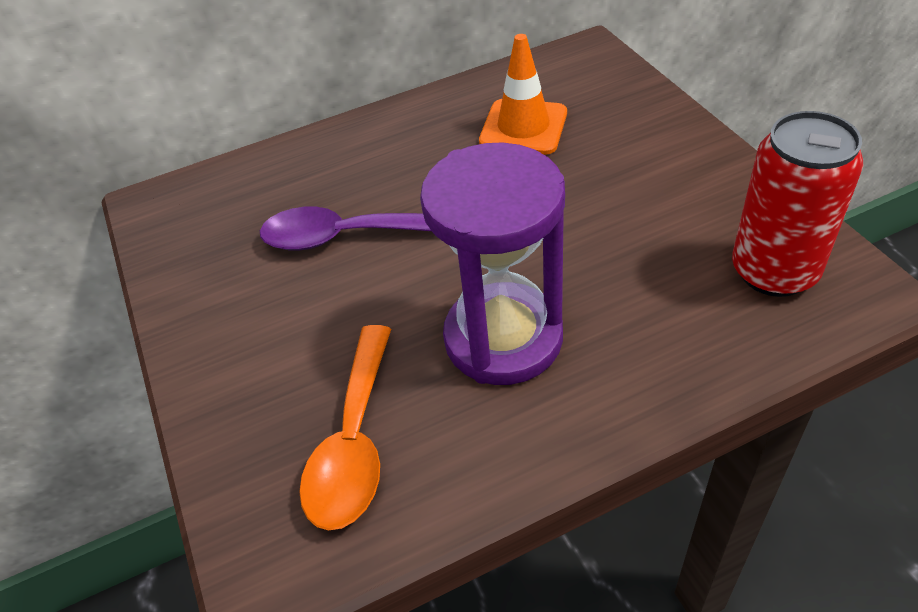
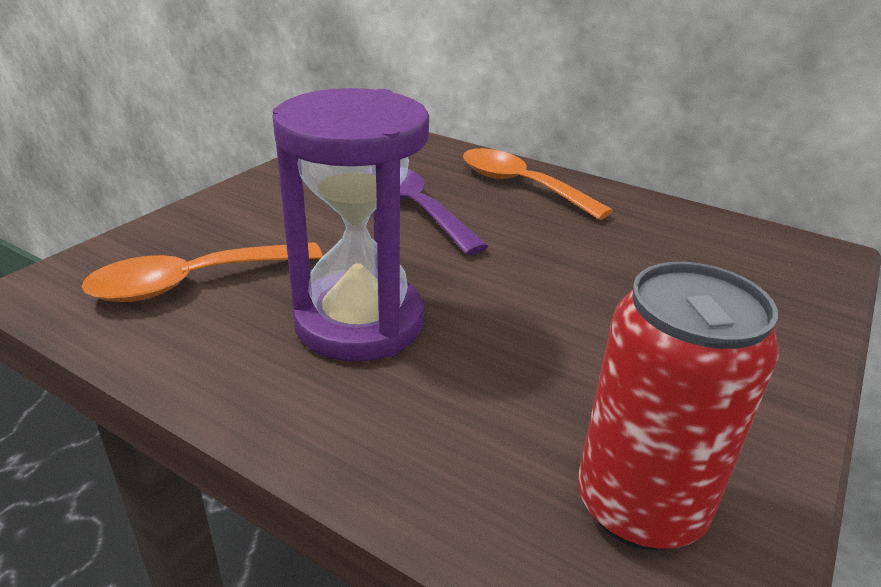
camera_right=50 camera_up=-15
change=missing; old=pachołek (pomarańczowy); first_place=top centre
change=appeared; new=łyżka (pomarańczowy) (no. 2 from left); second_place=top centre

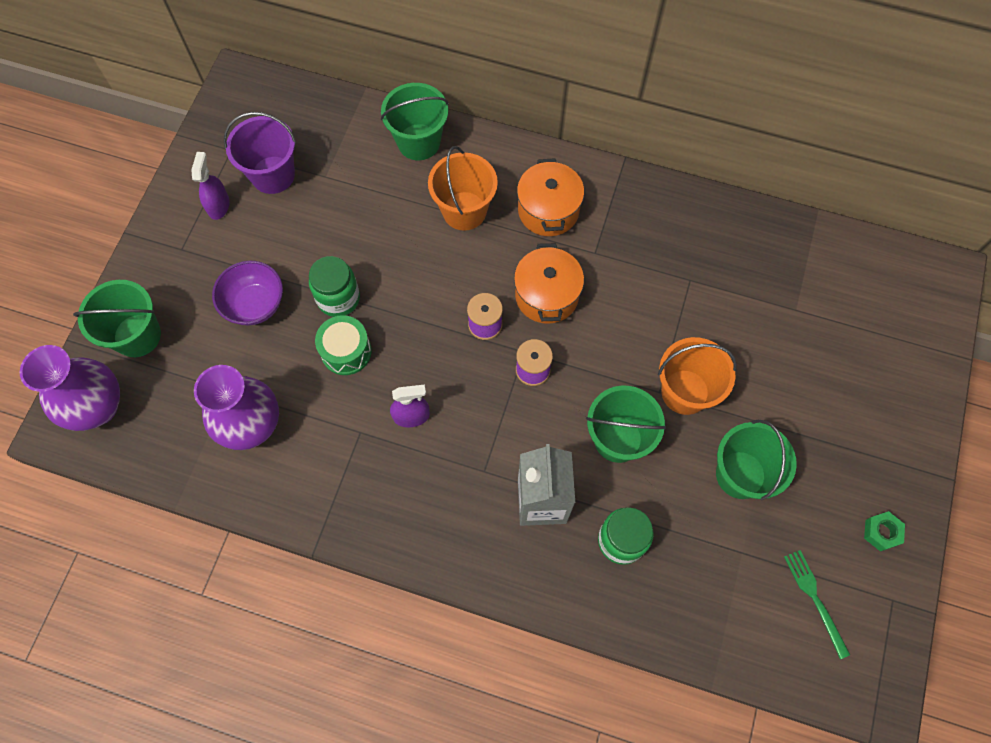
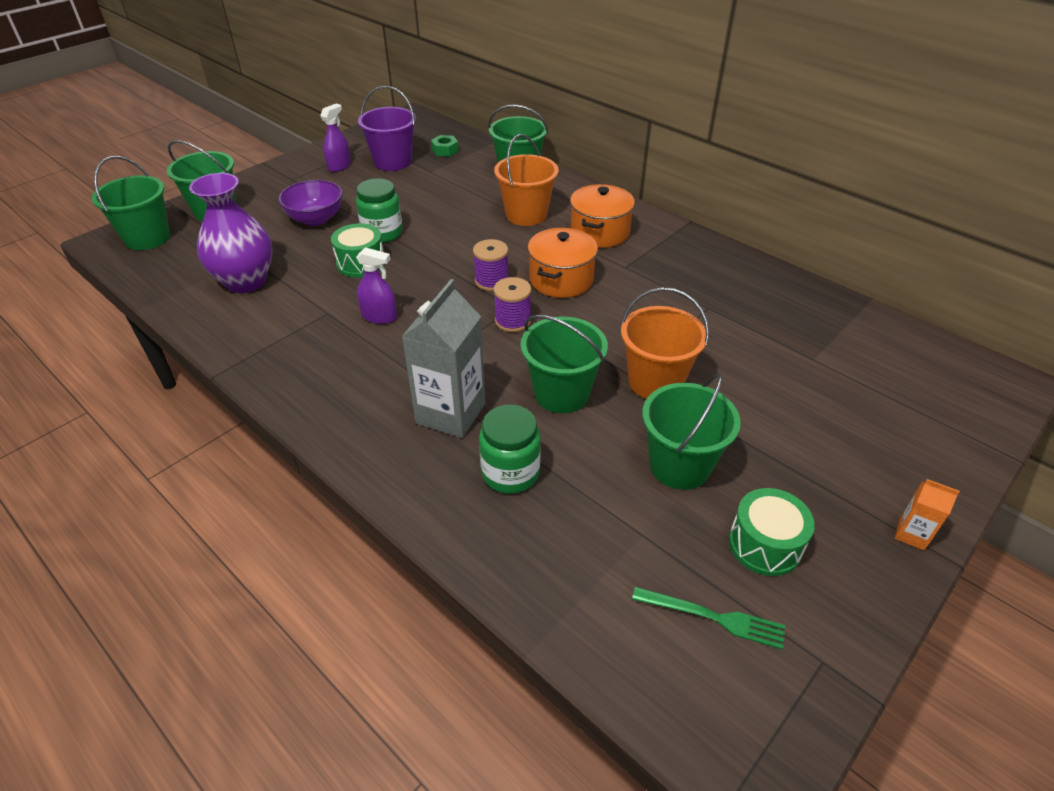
camera_right=25 camera_up=-25
change=appeared; new=bęben (zielony) (no. 2 from left); second_place=bottom right
change=appeared; new=karton mleka (pomarańczowy); second_place=middle right
change=relocated; old=nakrętka (zielony); first_place=bottom right; second_place=top centre
change=exchanged; old=wazon (fioletowy) (no. 1 from left); new=wiadro (zielony) (no. 1 from left); first_place=middle left; second_place=top left
change=spun; old=widelec (zielony); first_place=bottom right; second_place=bottom right; degrees=105

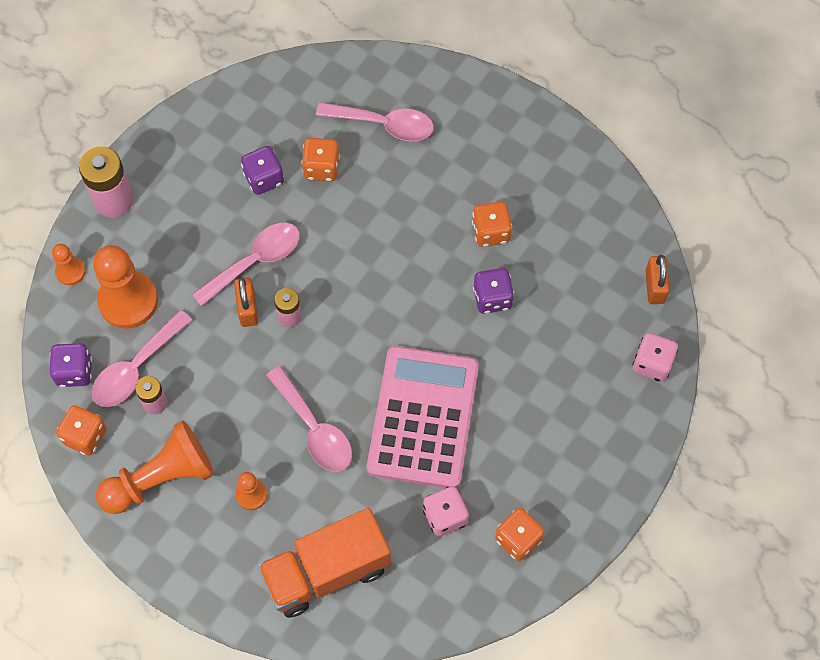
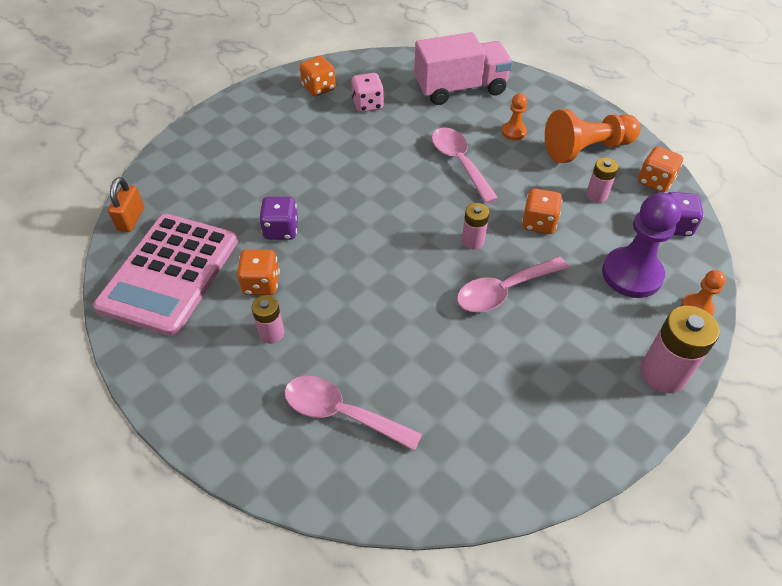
camera_right=-170 camera_up=-15
change=missing; old=łyżka (różowy) (no. 1 from left); first_place=middle left
change=missing; old=kłódka (pomarańczowy) (no. 1 from left); first_place=middle left
change=missing; old=kostka do gry (fioletowy) (no. 2 from left); first_place=top left
change=missing; old=kostka do gry (różowy) (no. 2 from left); first_place=middle right
change=appeared; new=bateria (różowy) (no. 1 from left); second_place=centre
change=relocated; old=kostka do gry (pomarańczowy) (no. 2 from left in the first image); new=kostka do gry (pomarańczowy) (no. 3 from left); first_place=top centre; second_place=middle right
change=relocated; old=kalkulator (różowy); first_place=centre; second_place=middle left
change=colour; old=pionek (pomarańczowy) (no. 2 from left); new=pionek (fioletowy); first_place=middle left; second_place=middle right
change=colour; old=ciężarówka (pomarańczowy); new=ciężarówka (różowy); first_place=bottom centre; second_place=top centre

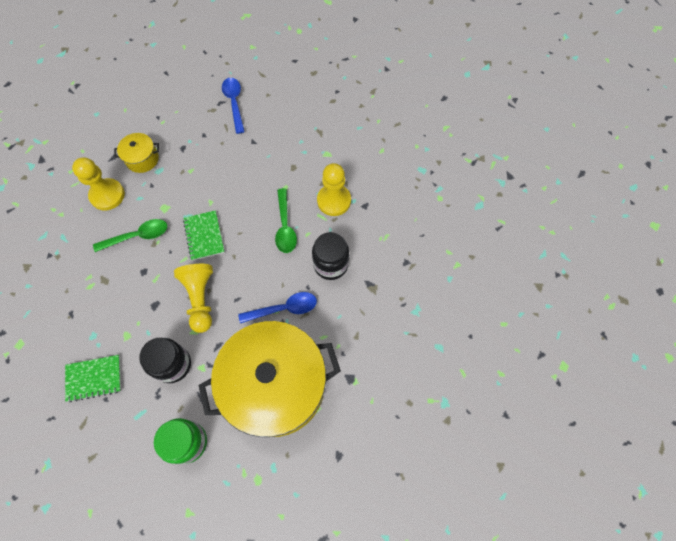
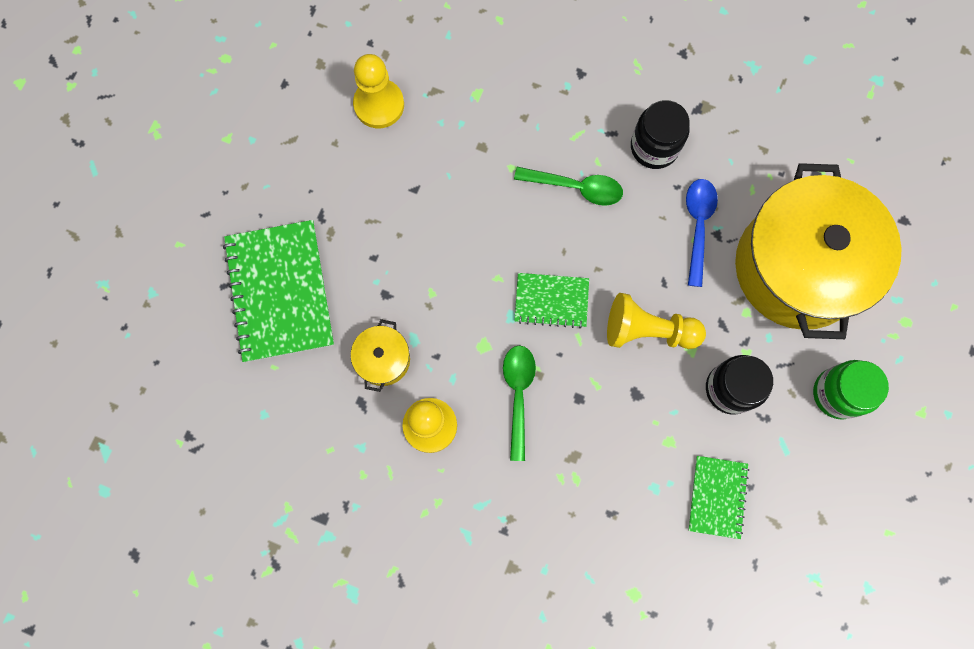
camera_right=-70 camera_up=10
change=missing; old=łyżka (niebieski) (no. 1 from left); first_place=top centre
change=appeared; new=zeszyt (zielony) (no. 1 from left); second_place=middle left
change=relocated; old=pionek (żółty) (no. 3 from left in the first image); new=pionek (żółty) (no. 1 from left); first_place=centre; second_place=top centre

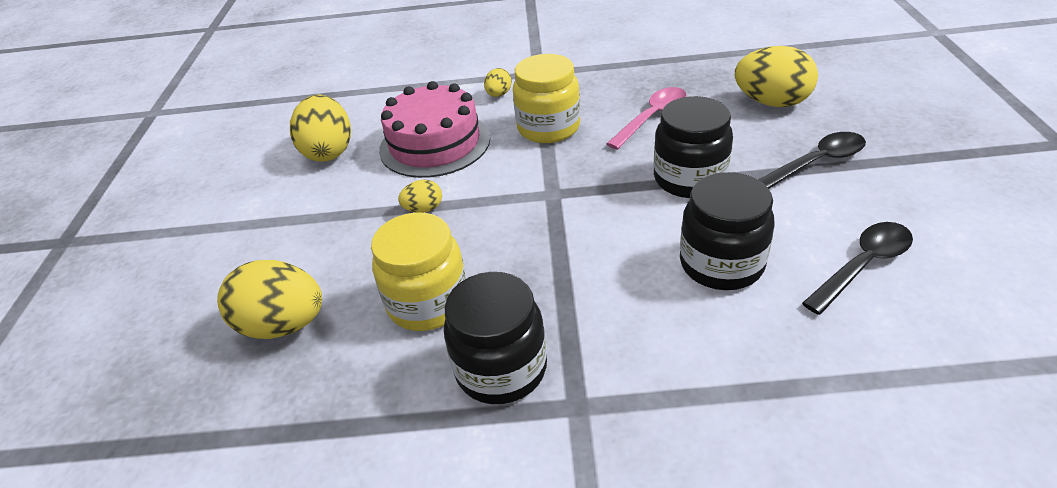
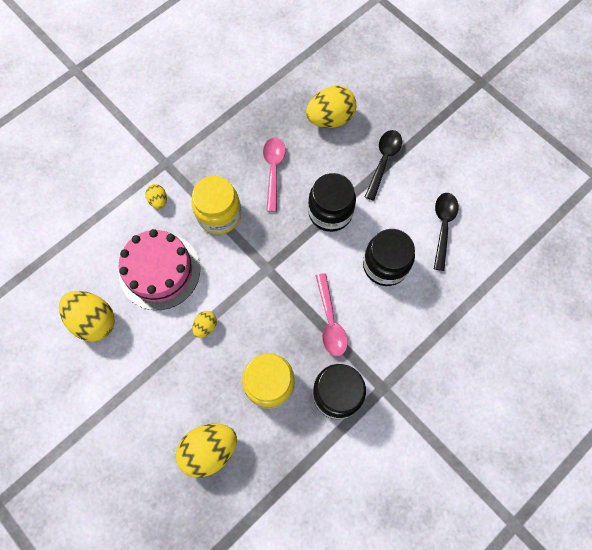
camera_right=-45 camera_up=30
change=appeared; new=łyżka (różowy) (no. 2 from left); second_place=centre

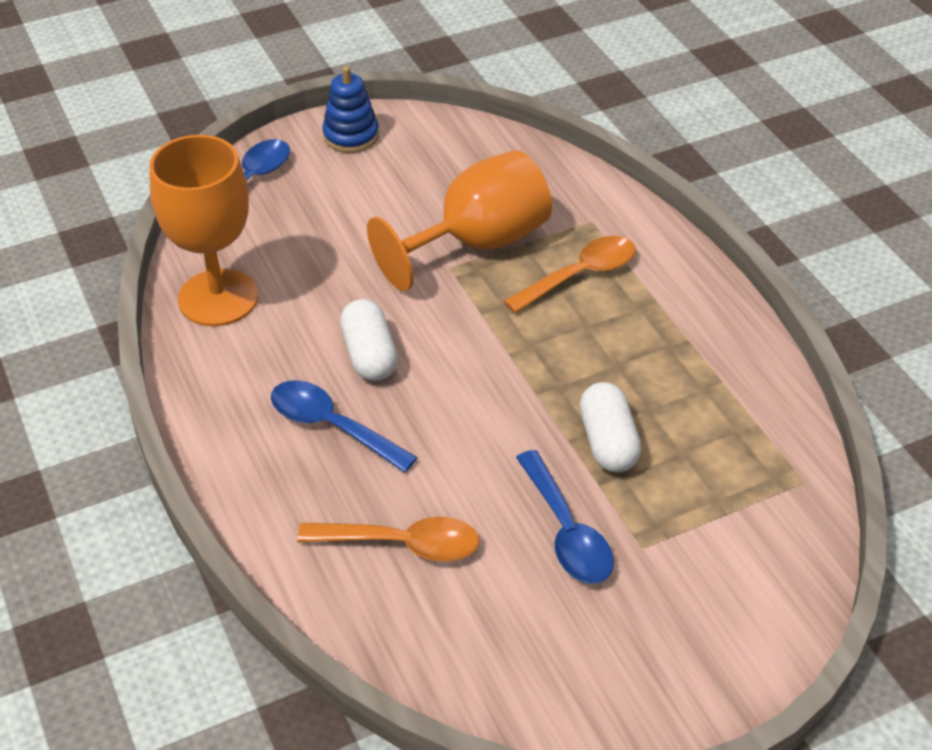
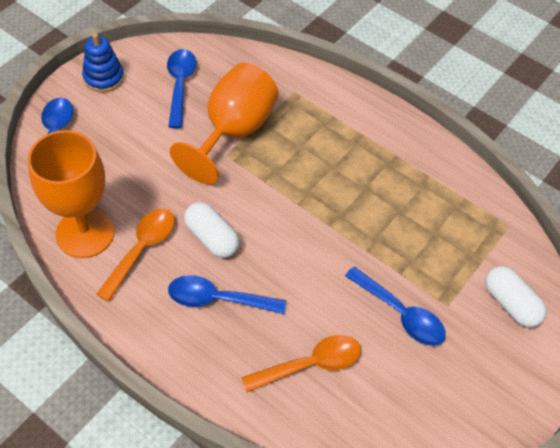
camera_right=-30 camera_up=10
change=appeared; new=łyżka (niebieski) (no. 2 from left); second_place=top left
change=relocated; old=łyżka (pomarańczowy) (no. 2 from left in the first image); new=łyżka (pomarańczowy) (no. 1 from left); first_place=centre; second_place=middle left
change=relocated; old=kapsułka (biały) (no. 2 from left); first_place=centre; second_place=middle right

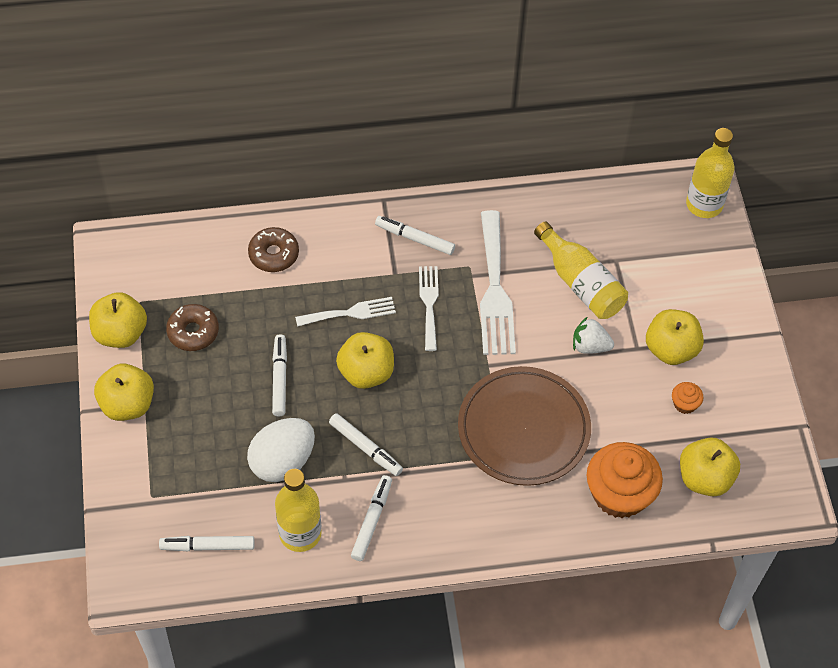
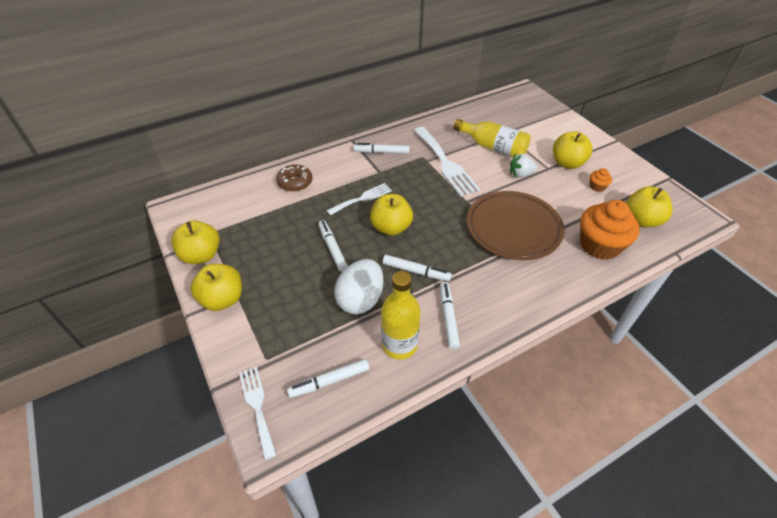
camera_right=-20 camera_up=-10
change=missing; old=donut (brązowy) (no. 1 from left); first_place=middle left
change=missing; old=butelka (żółty) (no. 3 from left); first_place=top right
change=relocated; old=widelec (biały) (no. 2 from left in the first image); new=widelec (biały) (no. 1 from left); first_place=centre; second_place=bottom left

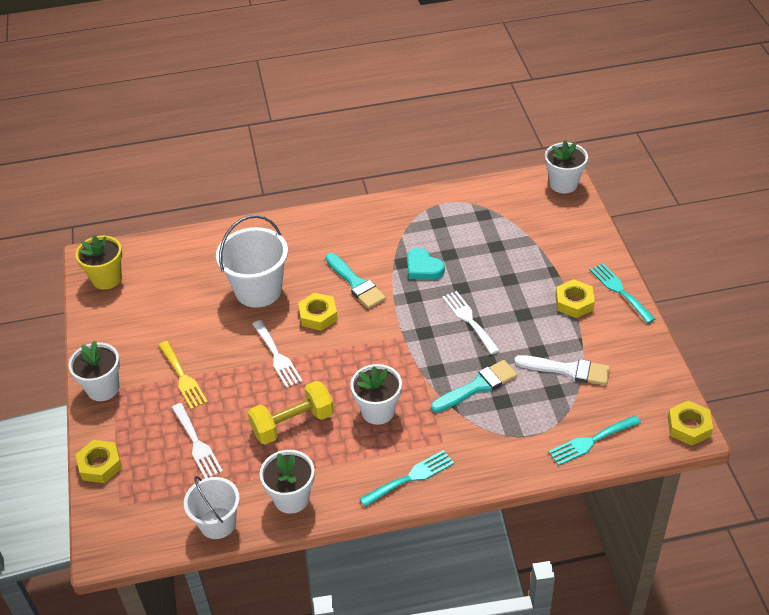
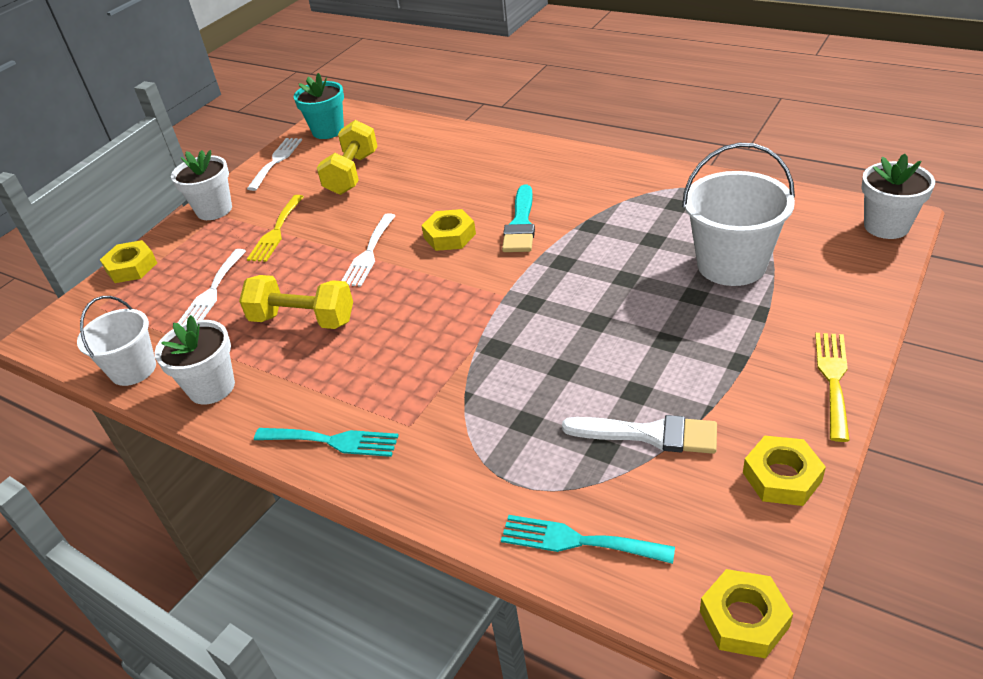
camera_right=45 camera_up=-5
change=missing; old=doniczka (biały) (no. 3 from left); first_place=centre
change=missing; old=serce (turkusowy); first_place=centre
change=missing; old=pędzel (turkusowy) (no. 2 from left); first_place=centre
change=appeared; new=hantel (żółty) (no. 2 from left); second_place=top centre
change=relocated; old=wiadro (biały) (no. 2 from left); first_place=middle left; second_place=top right
change=relocated; old=widelec (biały) (no. 3 from left in the first image); new=widelec (biały) (no. 2 from left); first_place=centre; second_place=top left
change=relocated; old=nakrętka (żółty) (no. 3 from left in the first image); new=nakrętka (żółty) (no. 4 from left); first_place=middle right; second_place=bottom right
change=colour; old=doniczka (żółty); new=doniczka (turkusowy); first_place=middle left; second_place=top left
change=colour; old=widelec (turkusowy) (no. 3 from left); new=widelec (żółty) (no. 2 from left); first_place=middle right; second_place=middle right
change=spun; old=pędzel (biały); first_place=middle right; second_place=centre; degrees=-45

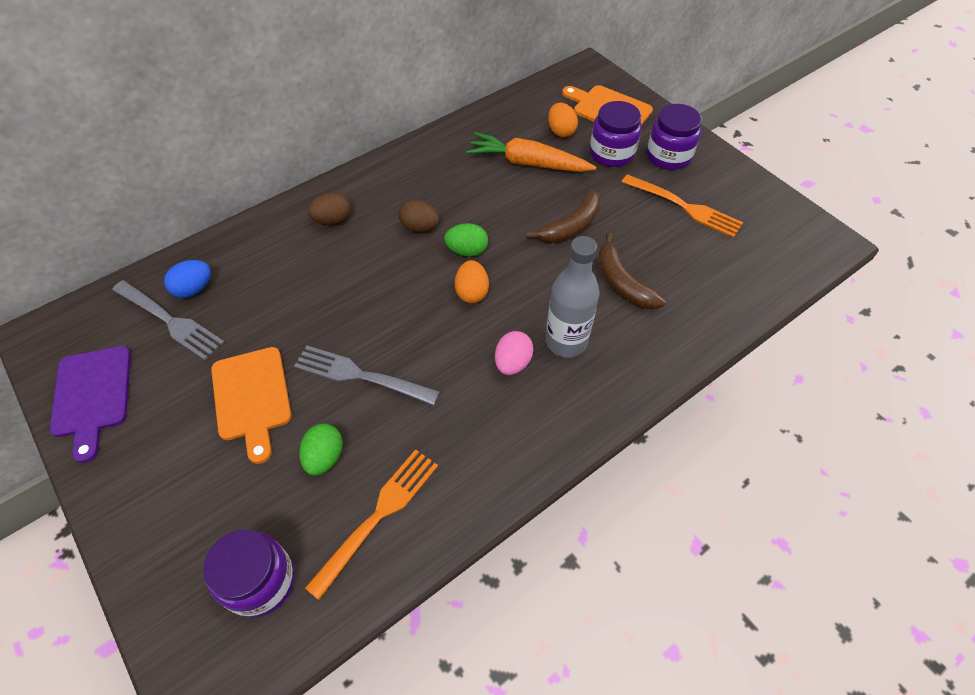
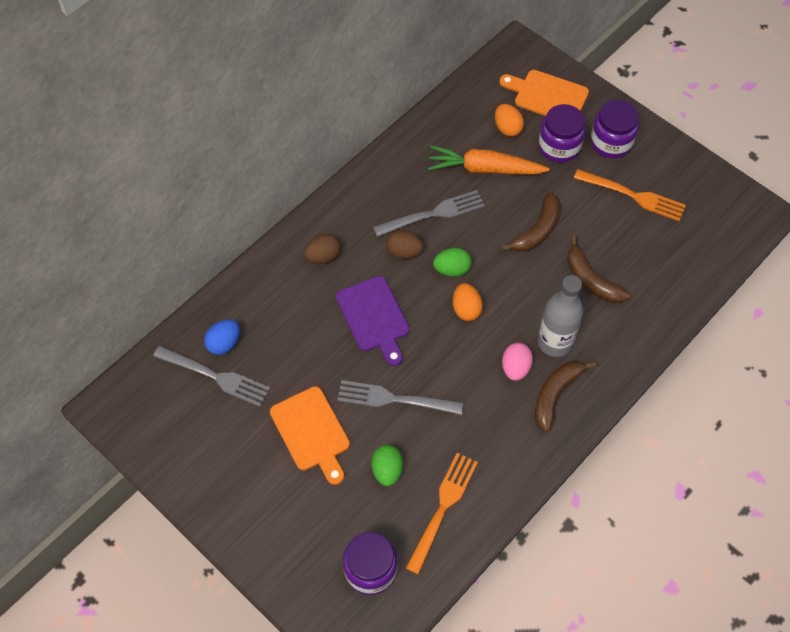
camera_right=-10 camera_up=5
change=appeared; new=widelec (szary) (no. 3 from left); second_place=centre
change=appeared; new=banan (brązowy) (no. 2 from left); second_place=middle right
change=relocated; old=deska do krojenia (fioletowy); first_place=middle left; second_place=centre

